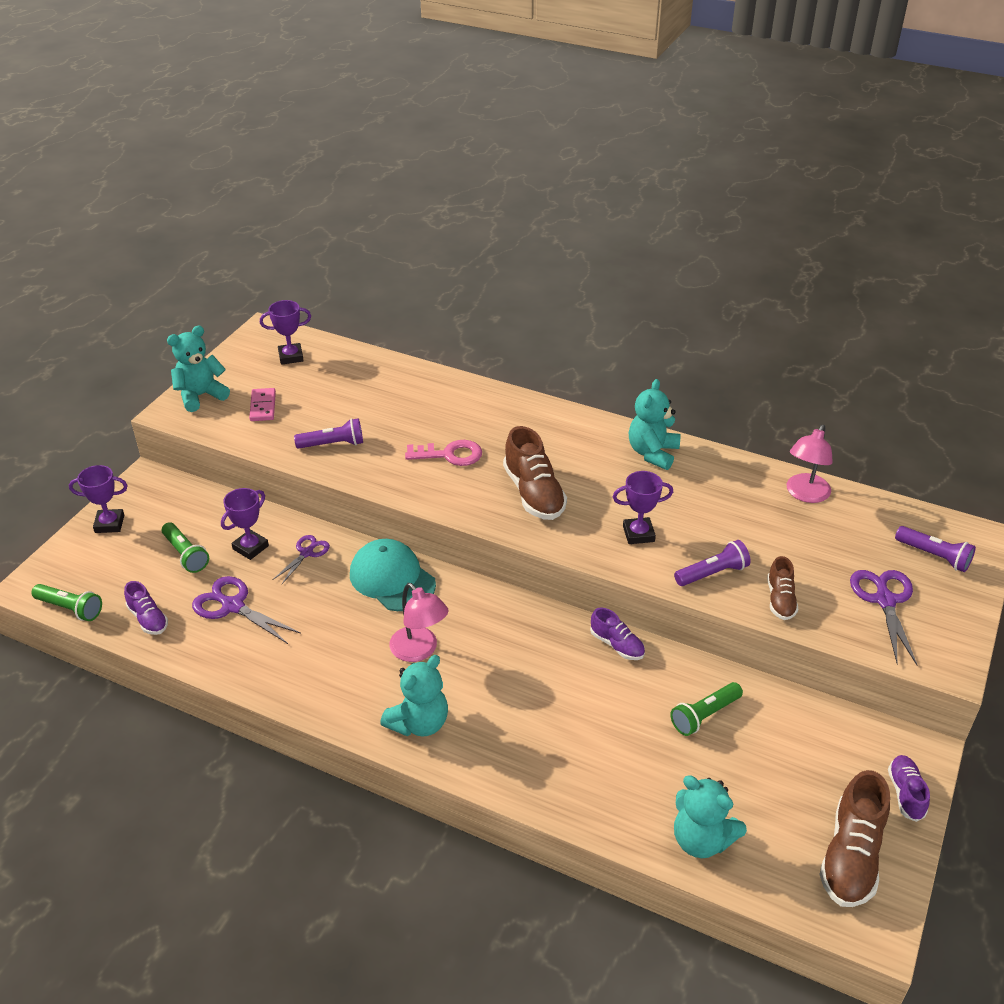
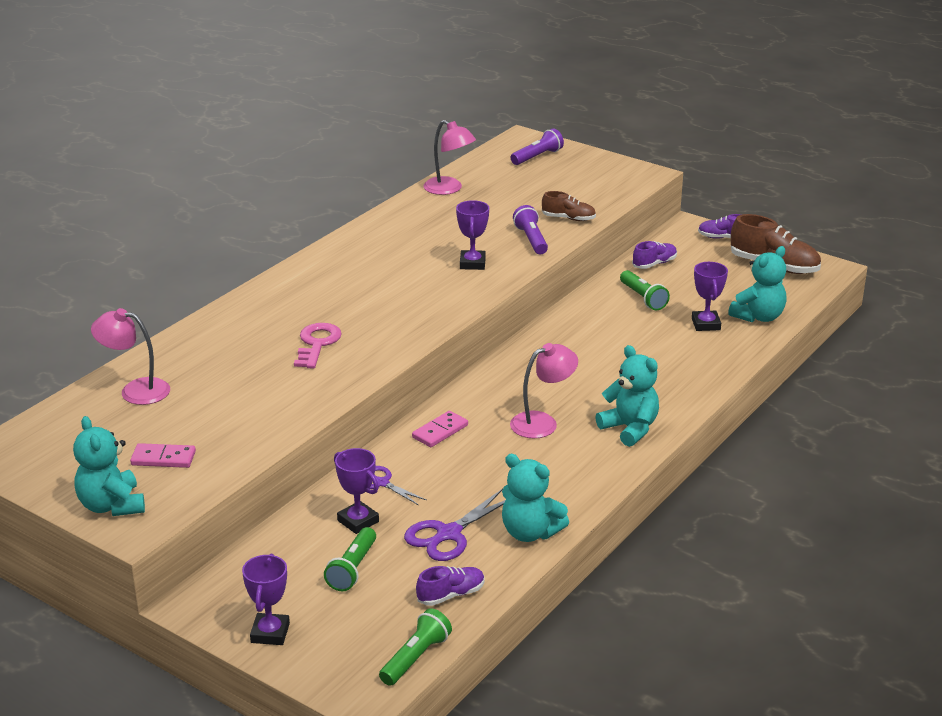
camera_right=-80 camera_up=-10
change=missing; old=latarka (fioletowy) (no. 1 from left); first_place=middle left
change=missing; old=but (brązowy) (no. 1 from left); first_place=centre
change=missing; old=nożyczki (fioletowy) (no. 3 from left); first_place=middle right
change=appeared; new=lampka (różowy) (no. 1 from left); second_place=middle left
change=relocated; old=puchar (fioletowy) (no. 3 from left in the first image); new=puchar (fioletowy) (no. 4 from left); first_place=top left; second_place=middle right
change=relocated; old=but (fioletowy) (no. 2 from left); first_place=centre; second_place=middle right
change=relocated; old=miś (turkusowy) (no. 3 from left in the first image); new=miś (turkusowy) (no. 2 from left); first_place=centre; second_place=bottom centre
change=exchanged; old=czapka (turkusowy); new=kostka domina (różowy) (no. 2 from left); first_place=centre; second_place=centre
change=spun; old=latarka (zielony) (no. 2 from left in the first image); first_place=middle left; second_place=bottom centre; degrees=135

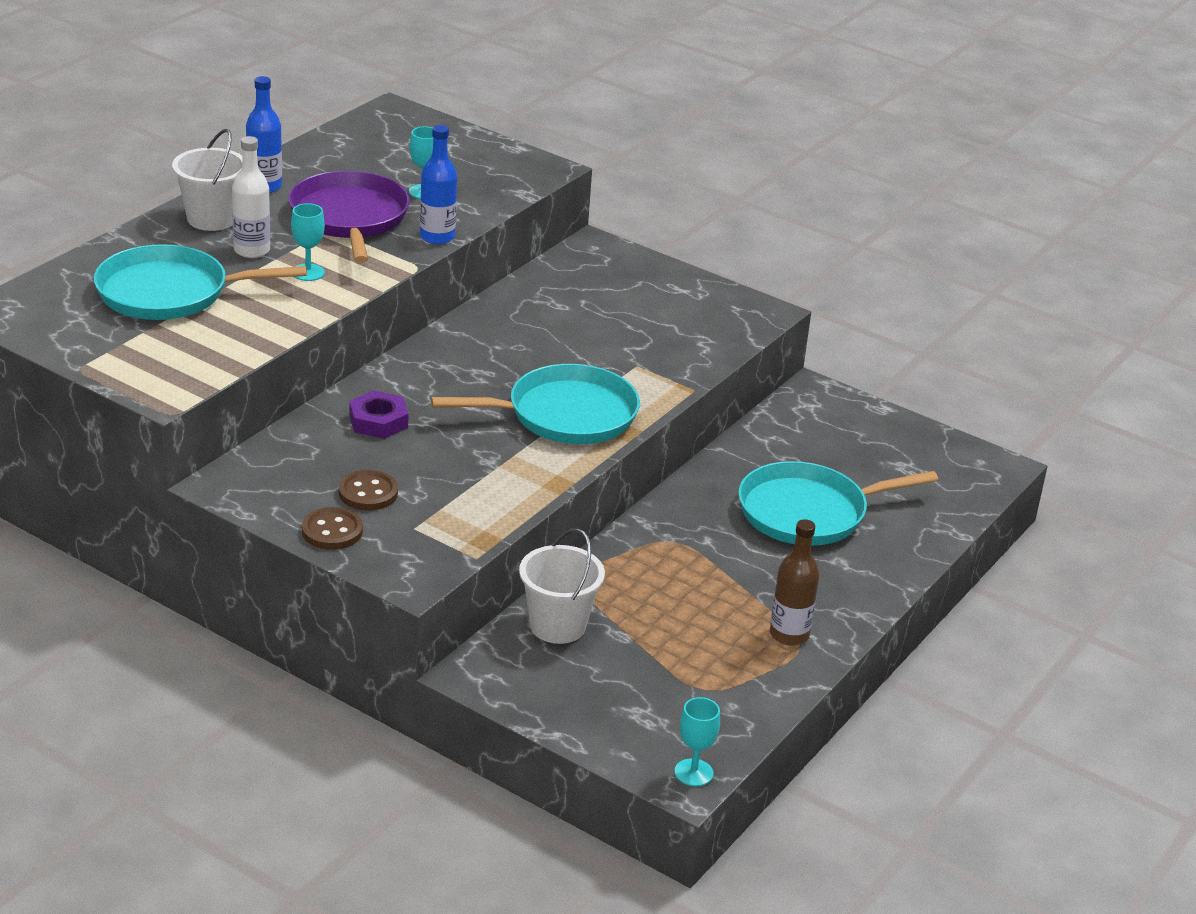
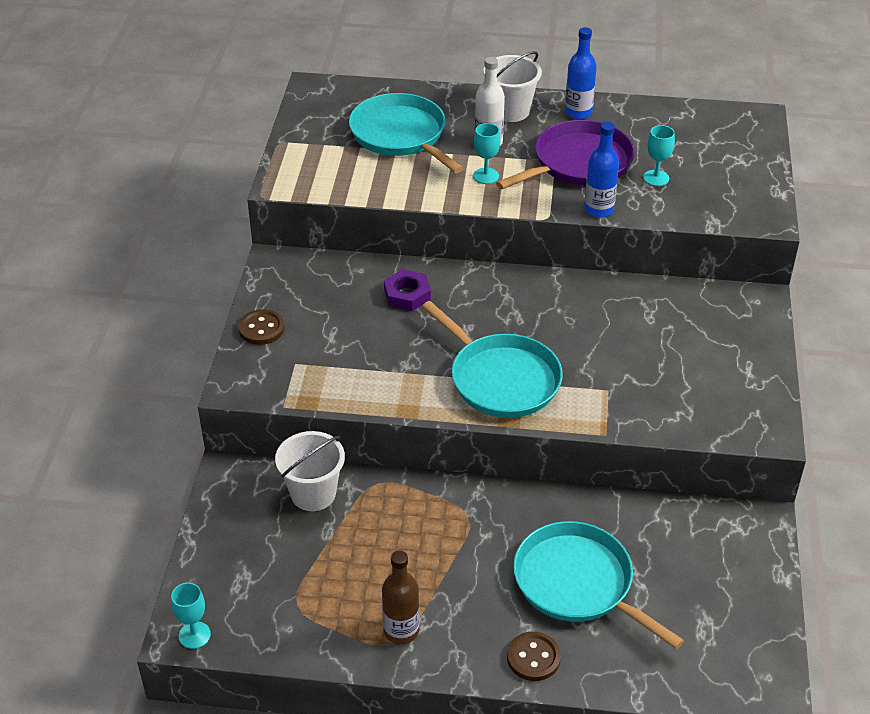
camera_right=65 camera_up=10
change=relocated; old=guzik (brązowy) (no. 2 from left); first_place=middle left; second_place=bottom centre

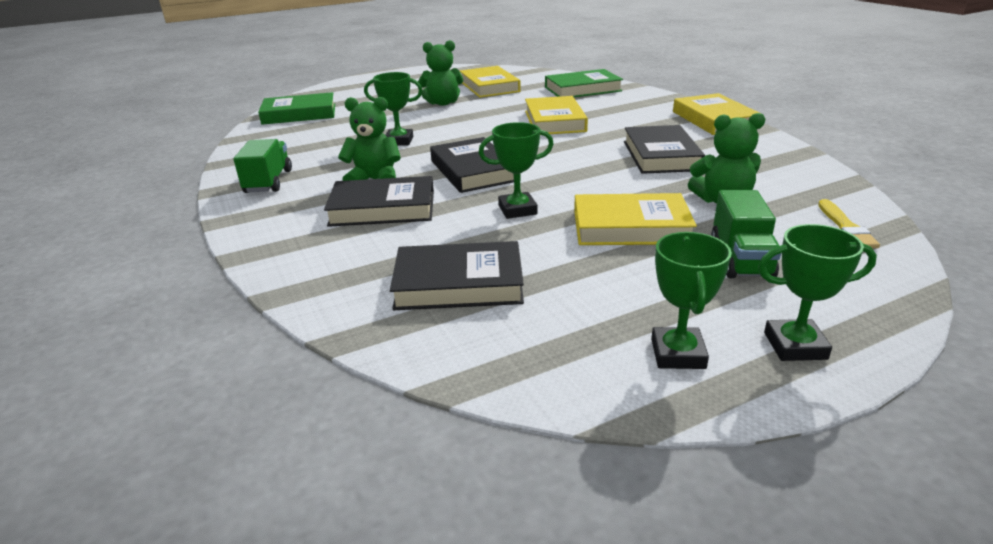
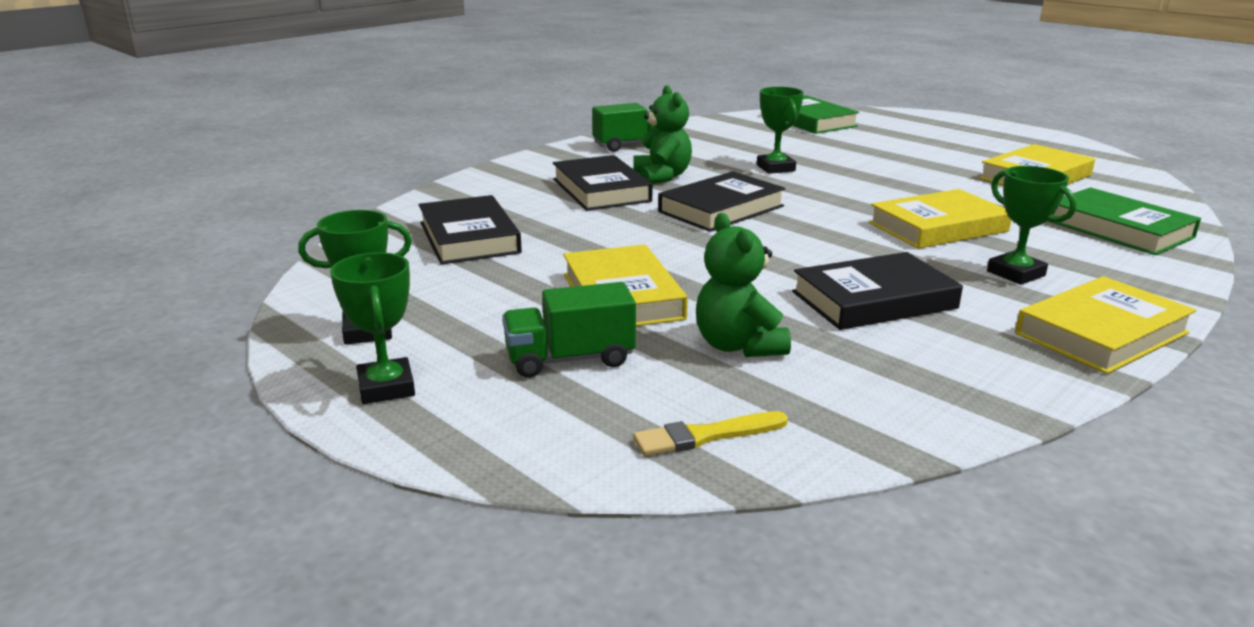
camera_right=70 camera_up=-5
change=missing; old=miś (zielony) (no. 2 from left); first_place=top centre
change=relocated; old=puchar (zielony) (no. 2 from left in the first image); new=puchar (zielony) (no. 4 from left); first_place=top centre; second_place=middle right

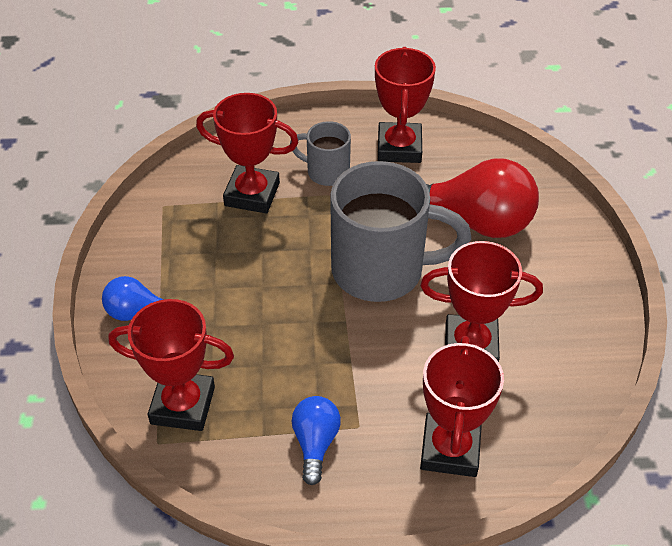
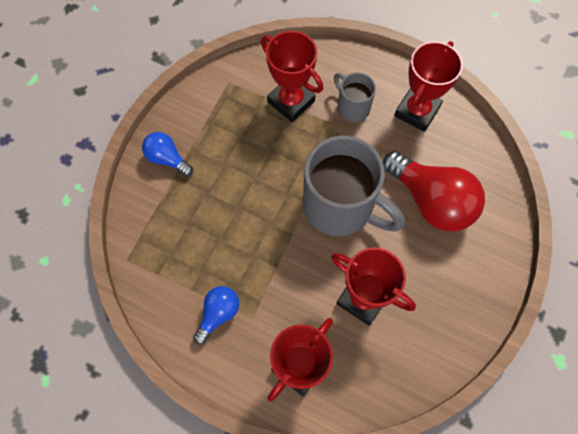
camera_right=30 camera_up=20
change=missing; old=puchar (czerwony) (no. 1 from left); first_place=bottom left

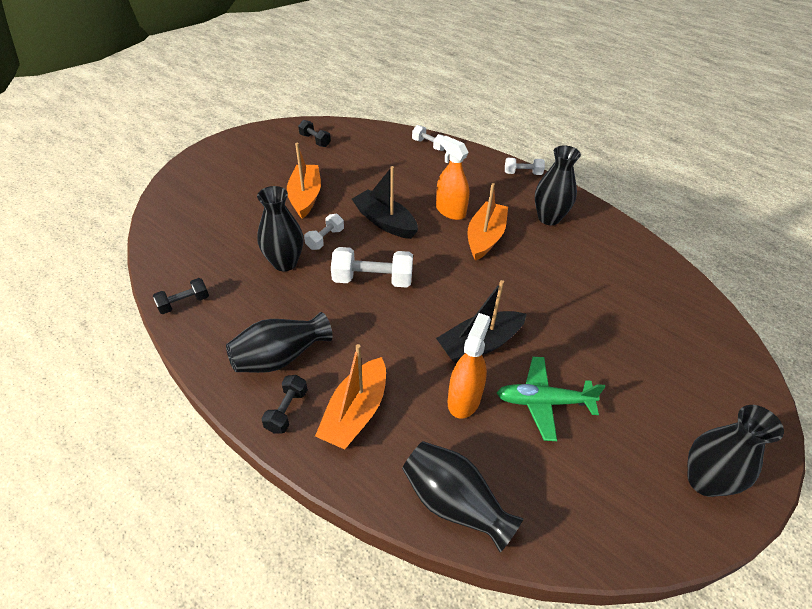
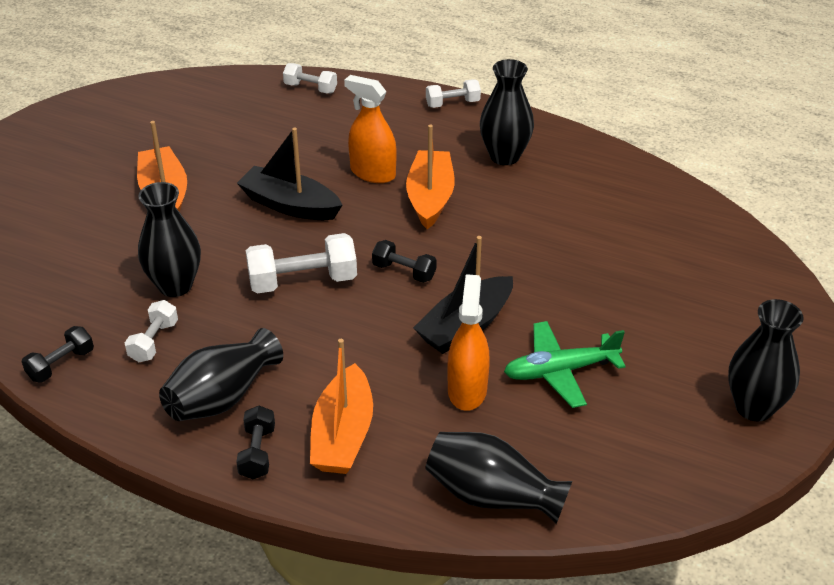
camera_right=-15 camera_up=-5
change=relocated; old=hantel (czarny) (no. 3 from left); first_place=top centre; second_place=centre
change=relocated; old=hantel (biały) (no. 1 from left); first_place=centre; second_place=middle left

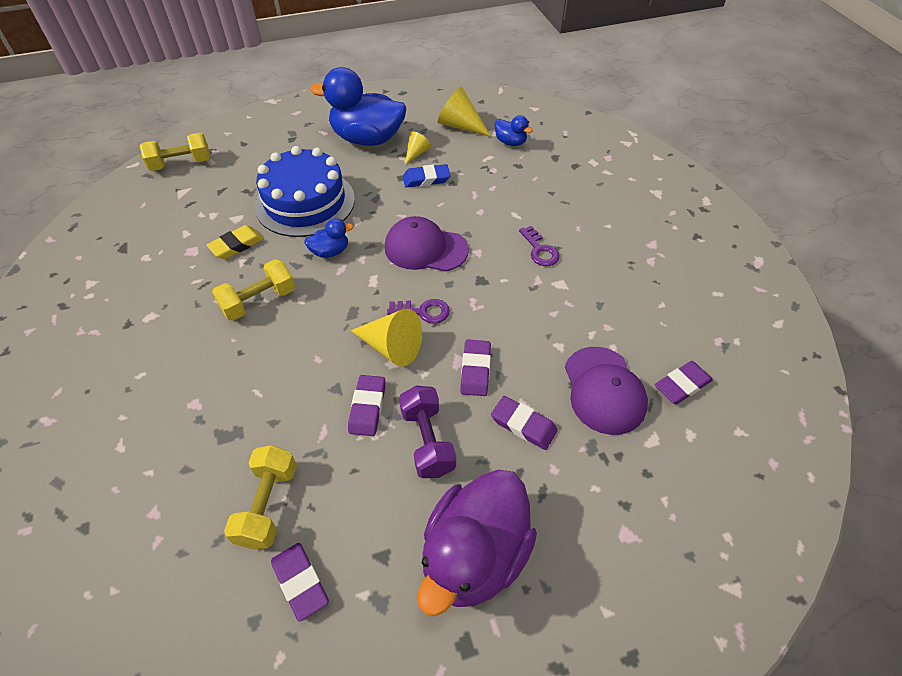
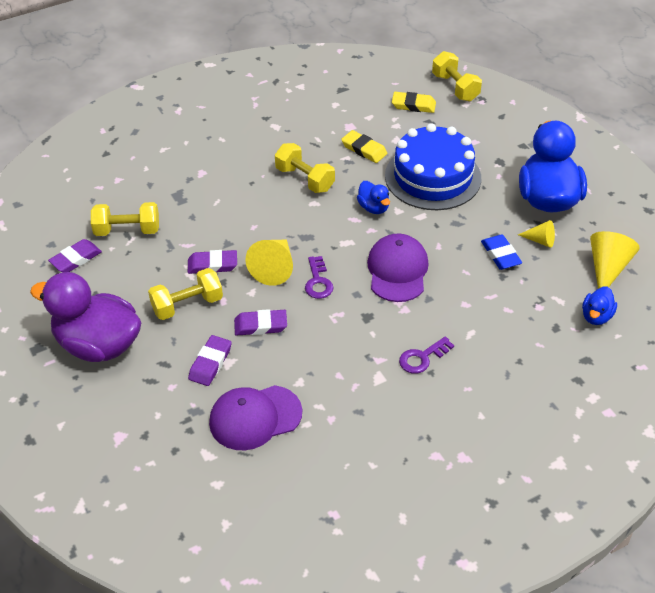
camera_right=80 camera_up=-5
change=missing; old=gumka do mazania (fioletowy) (no. 5 from left); first_place=middle right
change=appeared; new=gumka do mazania (żółty) (no. 2 from left); second_place=top centre
change=colour; old=hantel (fioletowy); new=hantel (żółty) (no. 2 from left); first_place=centre; second_place=middle left

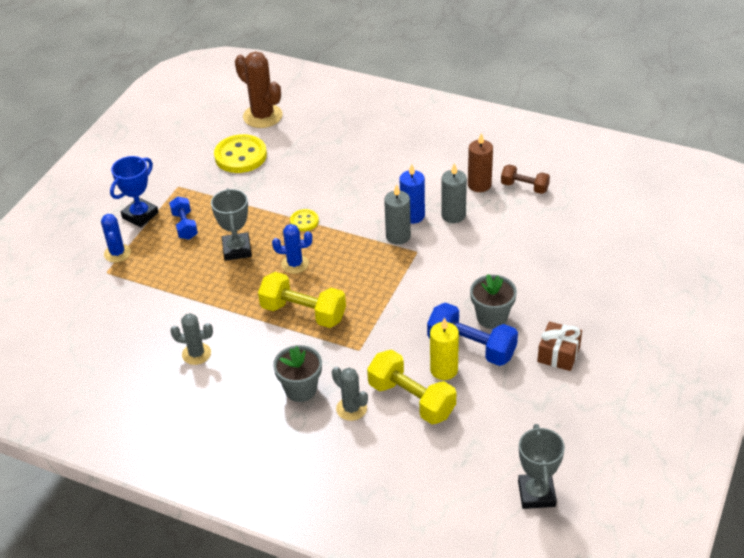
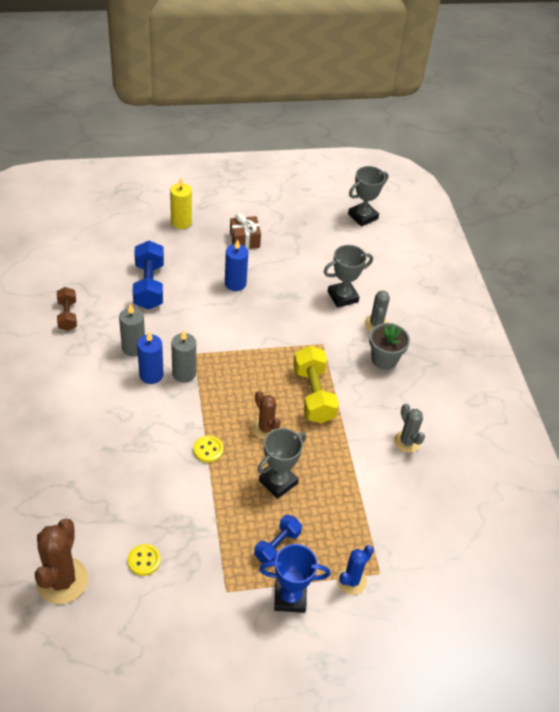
camera_right=-130 camera_up=5
change=missing; old=świeca (brązowy); first_place=top centre
change=relocated; old=hantel (niebieski) (no. 2 from left in the first image); new=hantel (niebieski) (no. 1 from left); first_place=centre; second_place=middle left
change=relocated; old=świeca (żółty); first_place=centre; second_place=top left
change=exchanged; old=hantel (żółty) (no. 2 from left); new=puchar (szary) (no. 2 from left); first_place=bottom centre; second_place=centre
change=exchanged; old=doniczka (szary) (no. 2 from left); new=świeca (niebieski) (no. 2 from left); first_place=centre; second_place=centre
change=colour; old=kaktus (niebieski) (no. 2 from left); new=kaktus (brązowy) (no. 2 from left); first_place=centre; second_place=centre
change=size; old=guzik (żółty) (no. 1 from left); first_place=top left; second_place=bottom left; factor=0.51

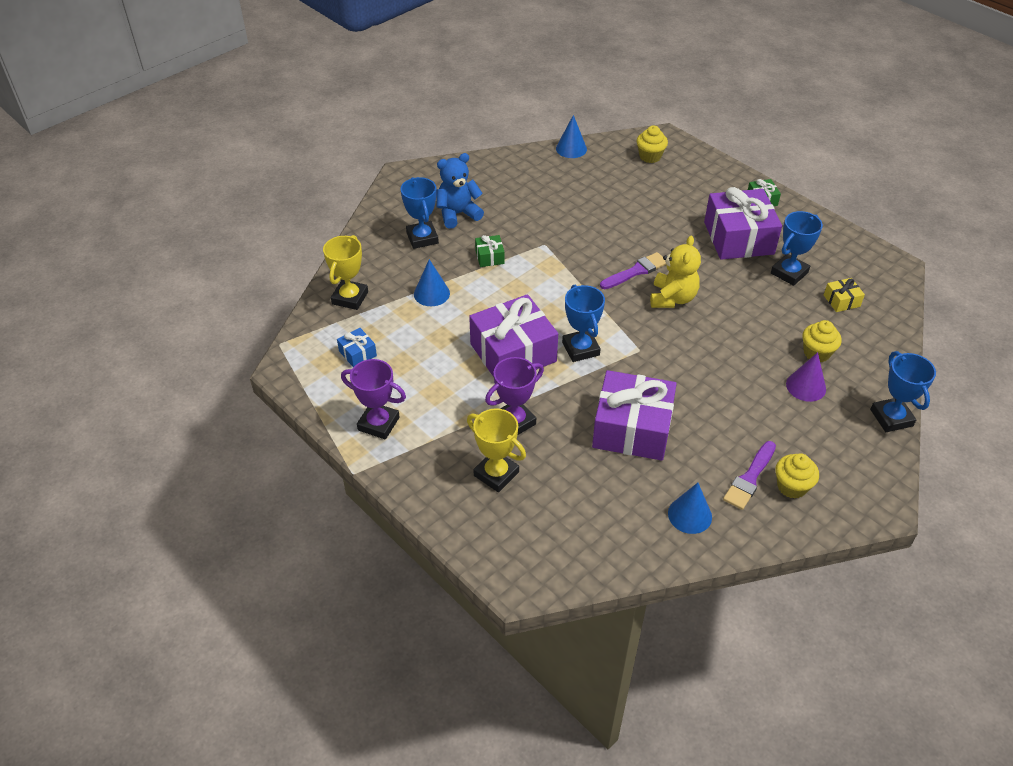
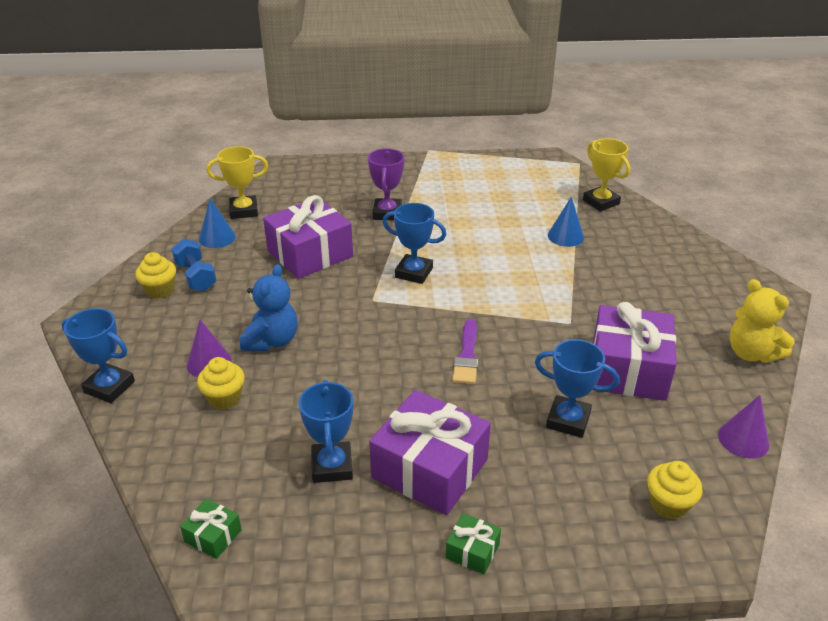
camera_right=130 camera_up=-10
change=missing; old=prezent (niebieski); first_place=centre
change=missing; old=puchar (fioletowy) (no. 1 from left); first_place=centre
change=missing; old=prezent (żółty); first_place=middle right
change=relocated; old=puchar (niebieski) (no. 1 from left in the first image); new=puchar (niebieski) (no. 4 from left); first_place=top centre; second_place=middle right
change=relocated; old=miś (niebieski); first_place=top centre; second_place=middle left
change=relocated; old=puchar (żółty) (no. 2 from left in the first image); new=puchar (żółty) (no. 1 from left); first_place=centre; second_place=top left
change=relocated; old=prezent (fioletowy) (no. 1 from left in the first image); new=prezent (fioletowy) (no. 3 from left); first_place=centre; second_place=middle right
change=relocated; old=prezent (zielony) (no. 1 from left); first_place=top centre; second_place=bottom left
change=relocated; old=miś (żółty); first_place=centre; second_place=middle right
change=exchanged; old=pędzel (fioletowy) (no. 2 from left); new=hantel (niebieski); first_place=middle right; second_place=middle left
change=colour; old=stożek (niebieski) (no. 2 from left); new=stożek (fioletowy) (no. 2 from left); first_place=top centre; second_place=bottom right

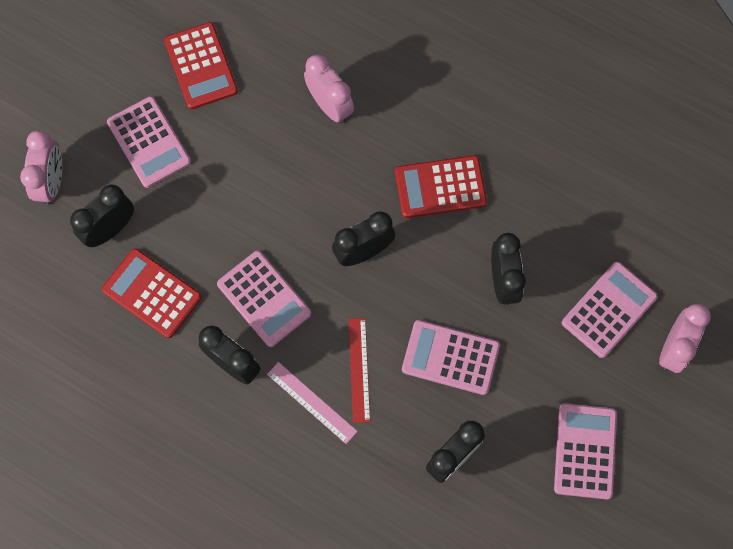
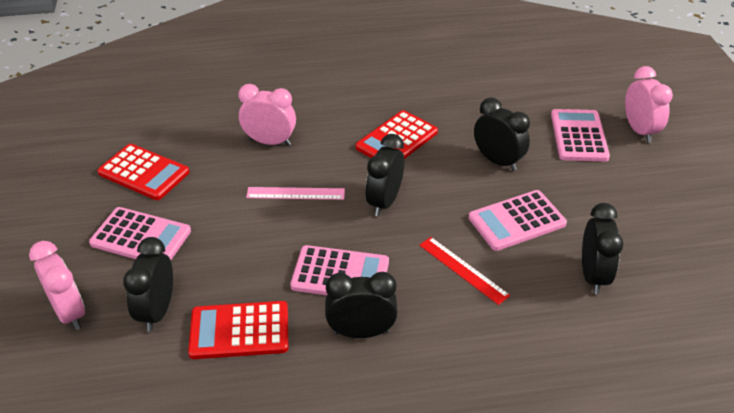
camera_right=-40 camera_up=-30
change=missing; old=kalkulator (różowy) (no. 4 from left); first_place=bottom right
change=relocated; old=linijka (różowy); first_place=bottom centre; second_place=centre

